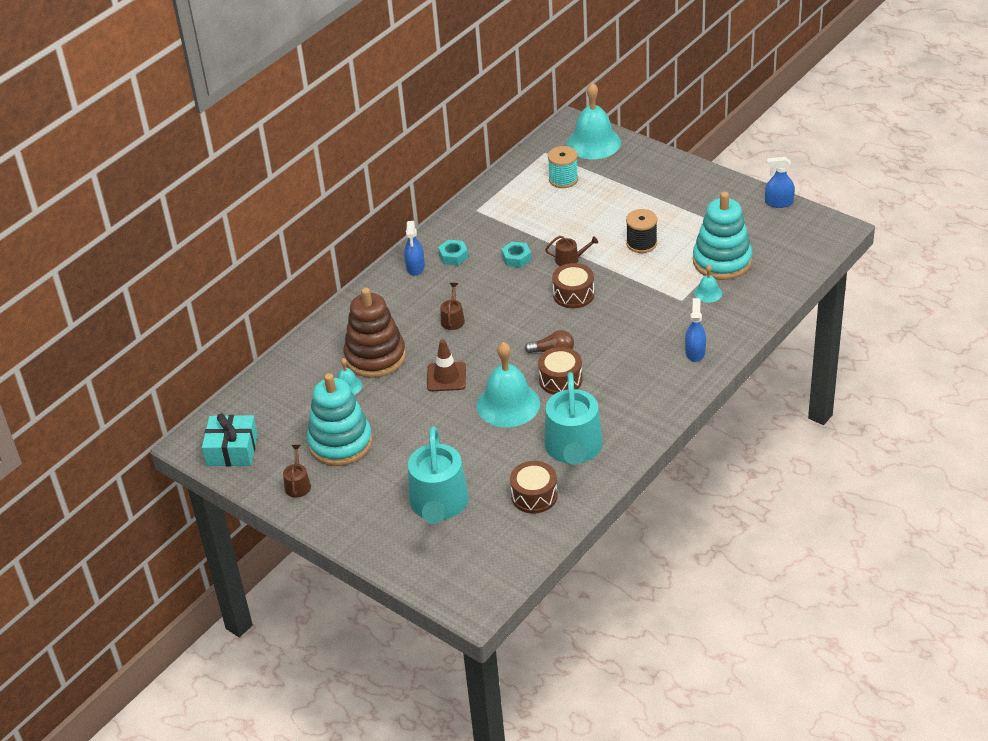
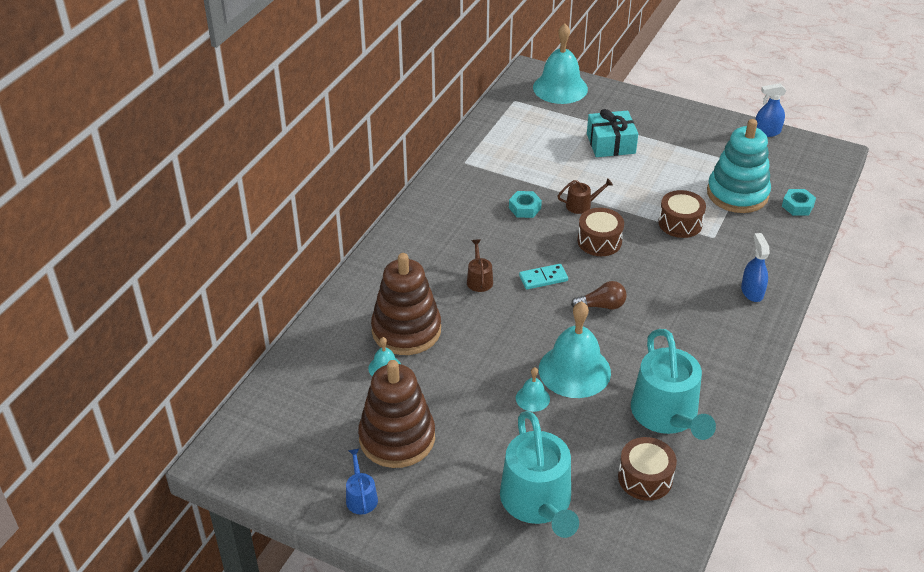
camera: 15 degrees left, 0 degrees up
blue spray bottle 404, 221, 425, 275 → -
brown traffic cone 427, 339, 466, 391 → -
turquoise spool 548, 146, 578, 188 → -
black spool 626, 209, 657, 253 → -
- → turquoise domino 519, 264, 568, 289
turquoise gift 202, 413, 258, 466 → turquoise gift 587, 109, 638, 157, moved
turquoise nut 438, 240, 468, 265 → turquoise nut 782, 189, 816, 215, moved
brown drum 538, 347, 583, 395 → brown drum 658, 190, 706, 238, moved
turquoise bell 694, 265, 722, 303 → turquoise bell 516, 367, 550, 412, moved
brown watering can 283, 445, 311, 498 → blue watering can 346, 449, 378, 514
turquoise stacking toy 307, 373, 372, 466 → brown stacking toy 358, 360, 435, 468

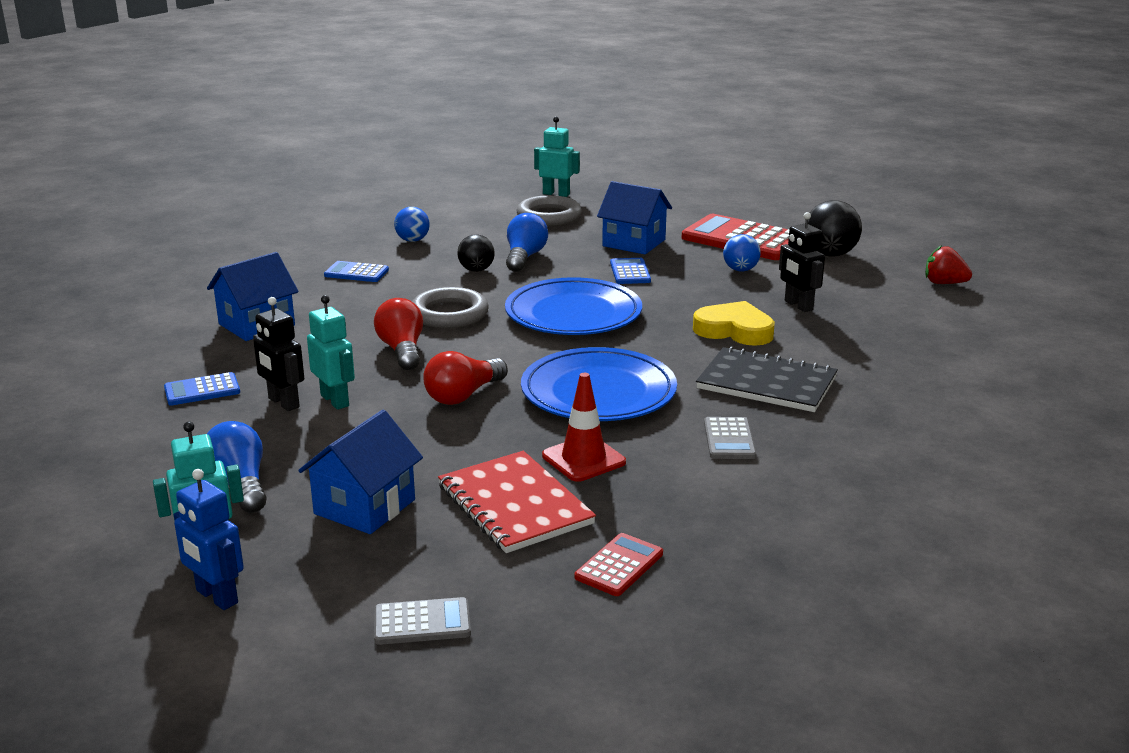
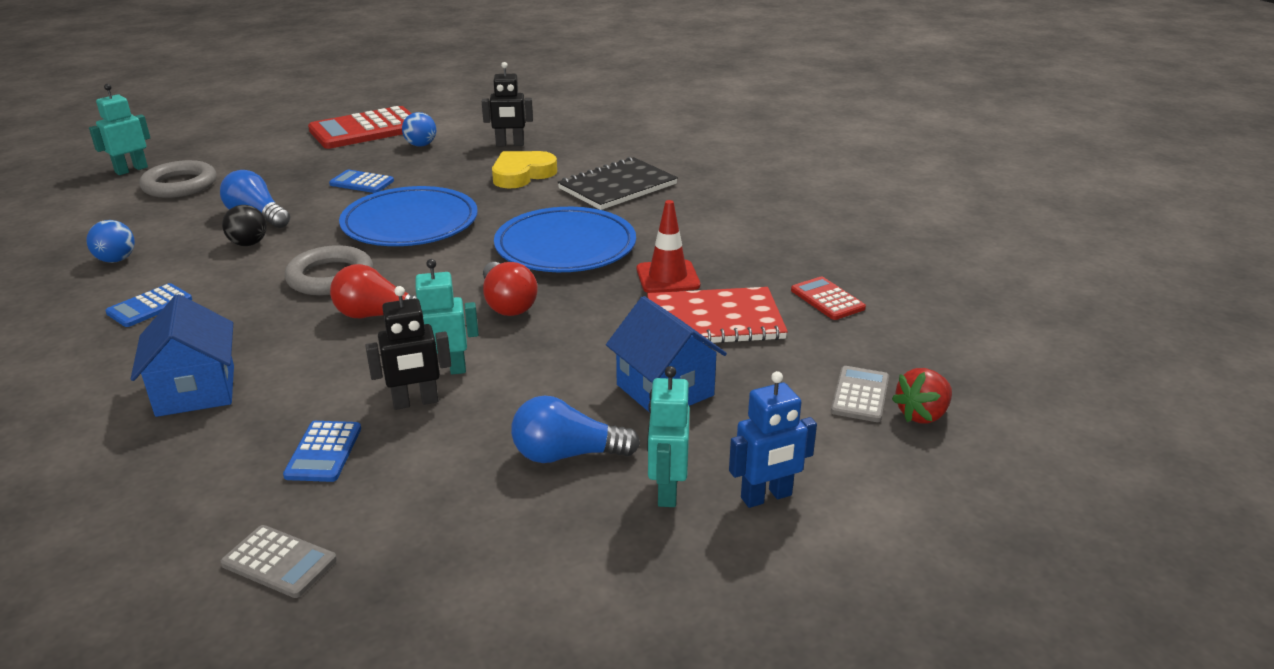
camera: 65 degrees left, 5 degrees up
blue house 597, 181, 672, 254 → -
black ball 808, 200, 862, 257 → -
grey calculator 704, 417, 756, 459 → grey calculator 221, 525, 337, 598, moved
red strawberry 926, 245, 972, 284 → red strawberry 892, 368, 952, 424, moved

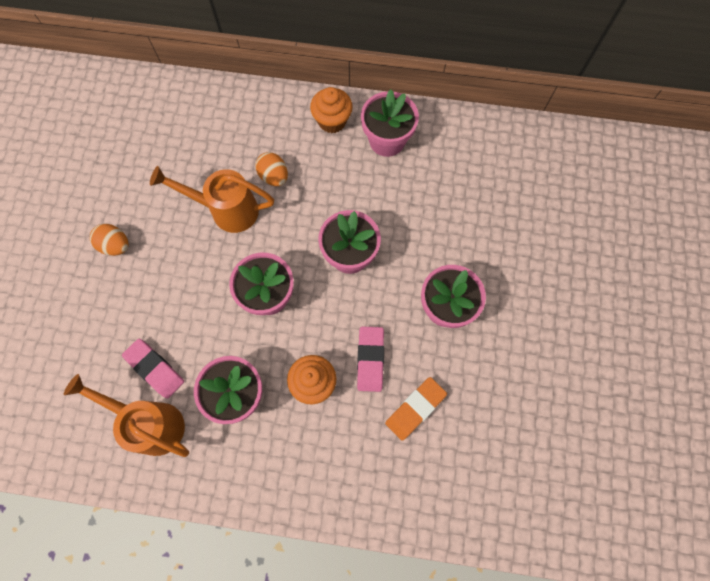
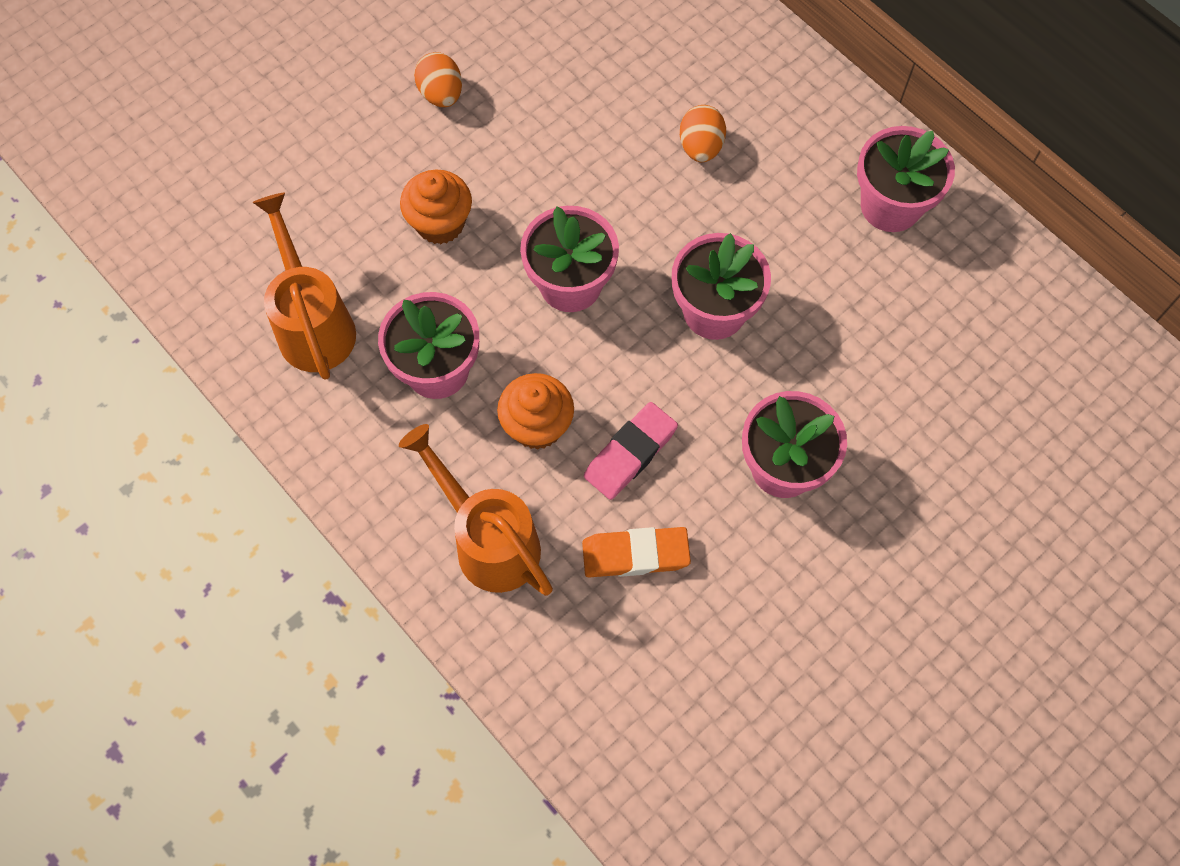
camera: 40 degrees right, 5 degrees down
pink eraser 122, 339, 184, 399 → -
orange watering can 150, 166, 274, 233 → orange watering can 399, 424, 553, 596, moved
orange cupcake 310, 87, 353, 133 → orange cupcake 400, 169, 472, 244, moved

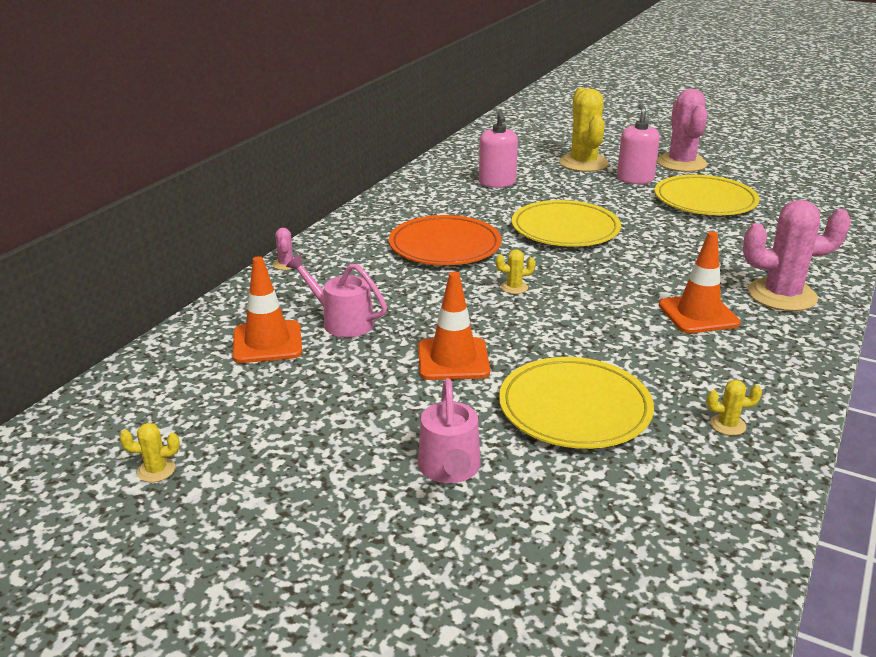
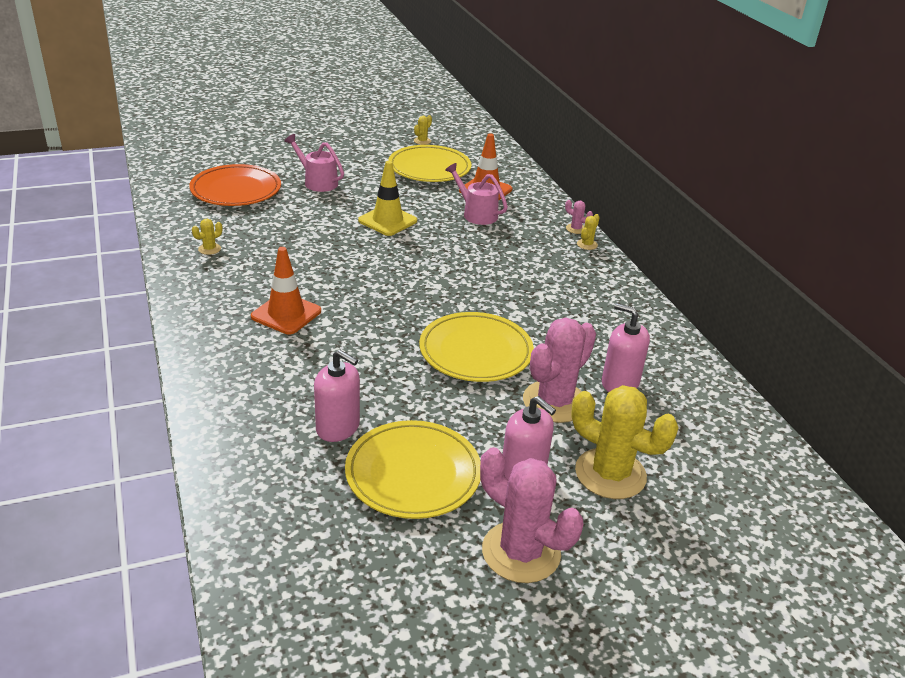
camera: 130 degrees right, 5 degrees up
- → pink soap dispenser 314, 350, 360, 442
orange plate 389, 215, 502, 265 → orange plate 189, 164, 281, 206, moved
yellow cactus 496, 249, 536, 294 → yellow cactus 577, 214, 600, 250, moved
yellow plate 499, 357, 654, 449 → yellow plate 388, 145, 471, 182, moved
pink cactus 743, 200, 851, 311 → pink cactus 523, 318, 596, 423, moved
orange traffic cone 418, 272, 490, 380 → yellow traffic cone 358, 161, 417, 236
pink watering can 286, 254, 387, 337 → pink watering can 445, 163, 508, 225, 120 degrees counterclockwise

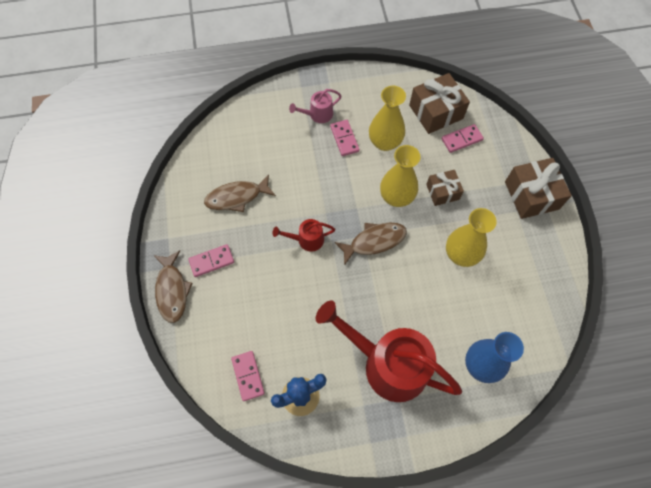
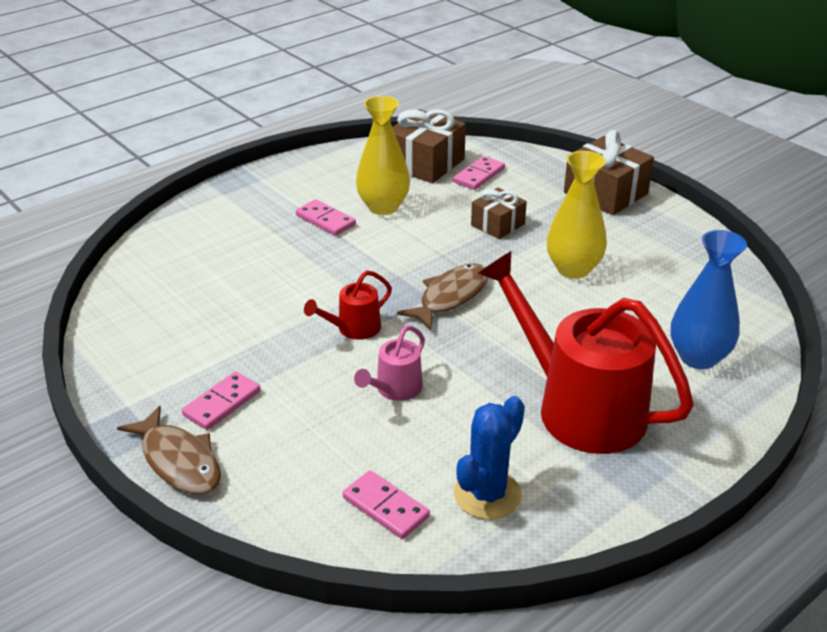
camera: 30 degrees left, 30 degrees down
brown fish 204, 174, 276, 212 → -
yellow vase 380, 145, 421, 207 → -
pink watering can 289, 89, 342, 123 → pink watering can 354, 325, 425, 401, moved
red watering can 316, 301, 462, 402 → red watering can 477, 251, 694, 454, 45 degrees clockwise

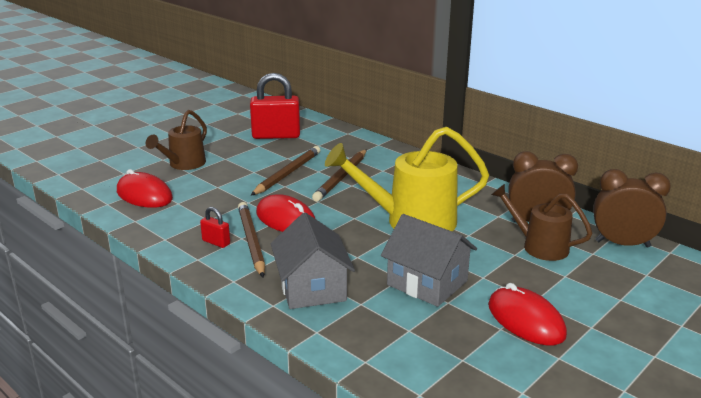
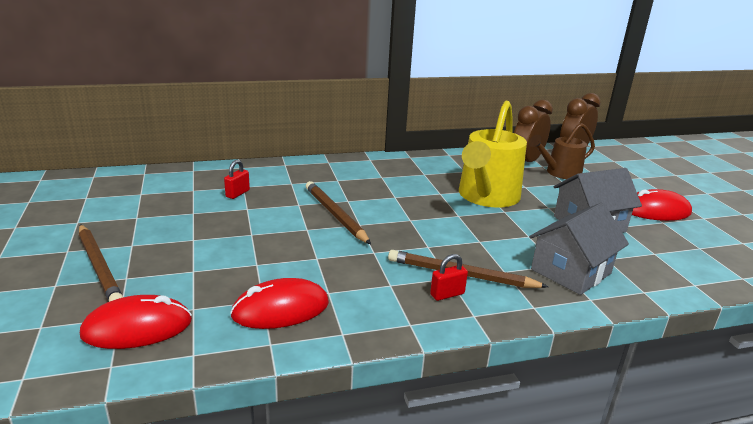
camera: 60 degrees left, 0 degrees up
brown watering can 146, 110, 207, 170 → -
red mouse 256, 194, 315, 232 → red mouse 80, 295, 192, 349, moved
brown pencil 312, 149, 367, 202 → brown pencil 79, 224, 123, 302, moved
grey house 271, 212, 355, 309 → grey house 529, 202, 629, 295, 60 degrees counterclockwise
red padlock 250, 73, 300, 139 → red padlock 224, 160, 250, 199, x0.47

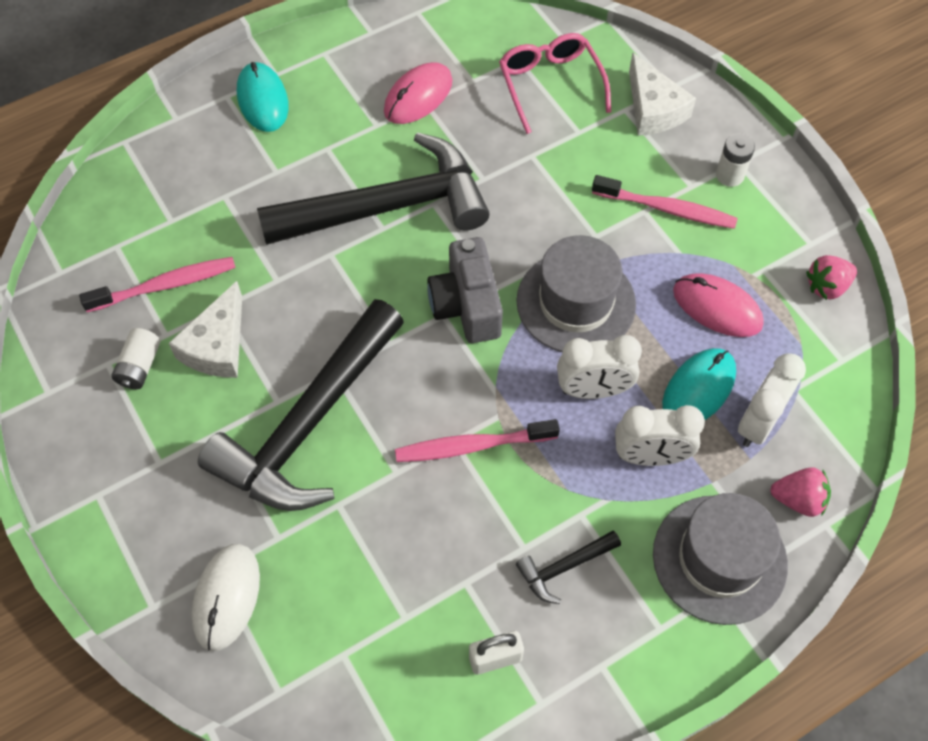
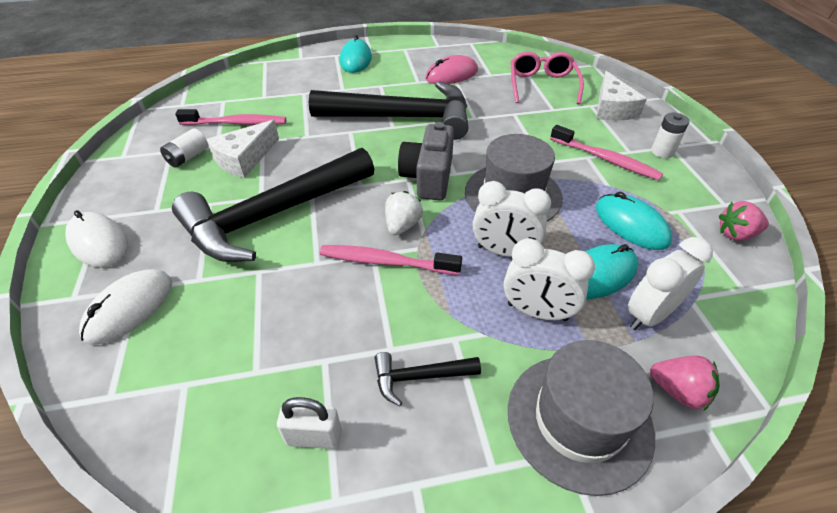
camera: 20 degrees right, 15 degrees down
- → white mouse 65, 210, 128, 268
- → white strawberry 385, 191, 423, 236
pink mouse 673, 273, 764, 337 → turquoise mouse 596, 192, 672, 250

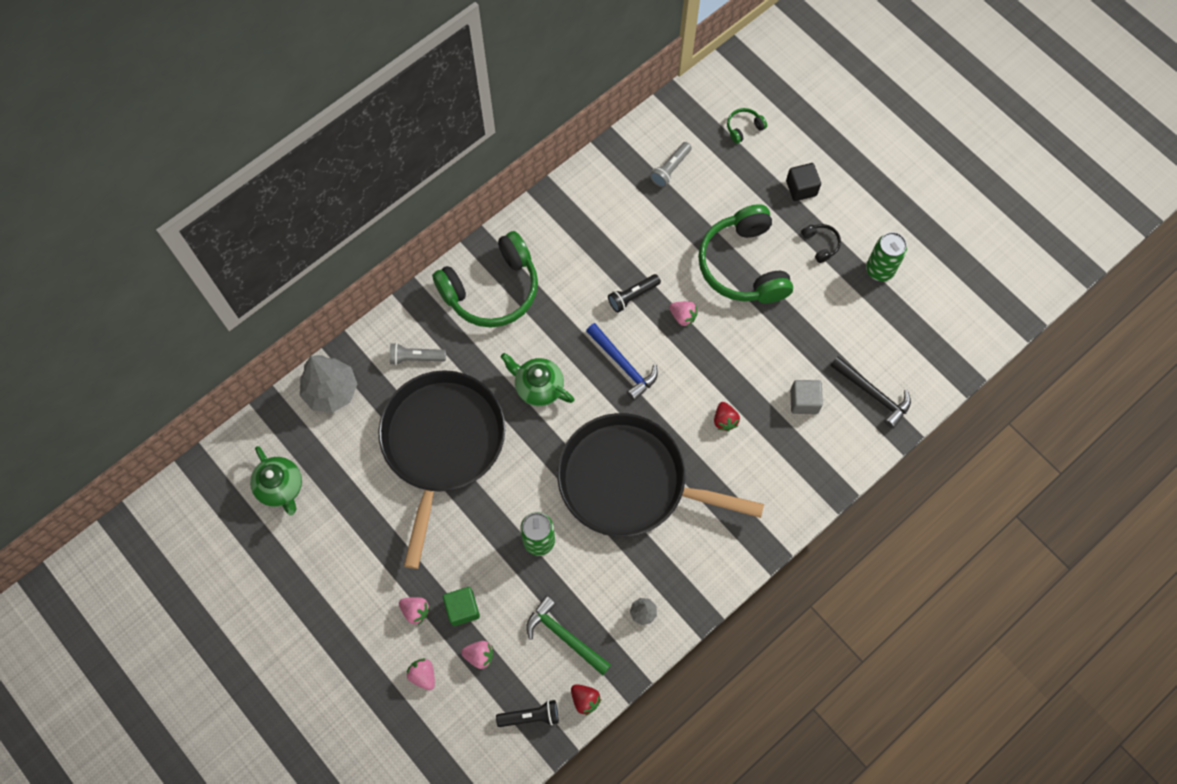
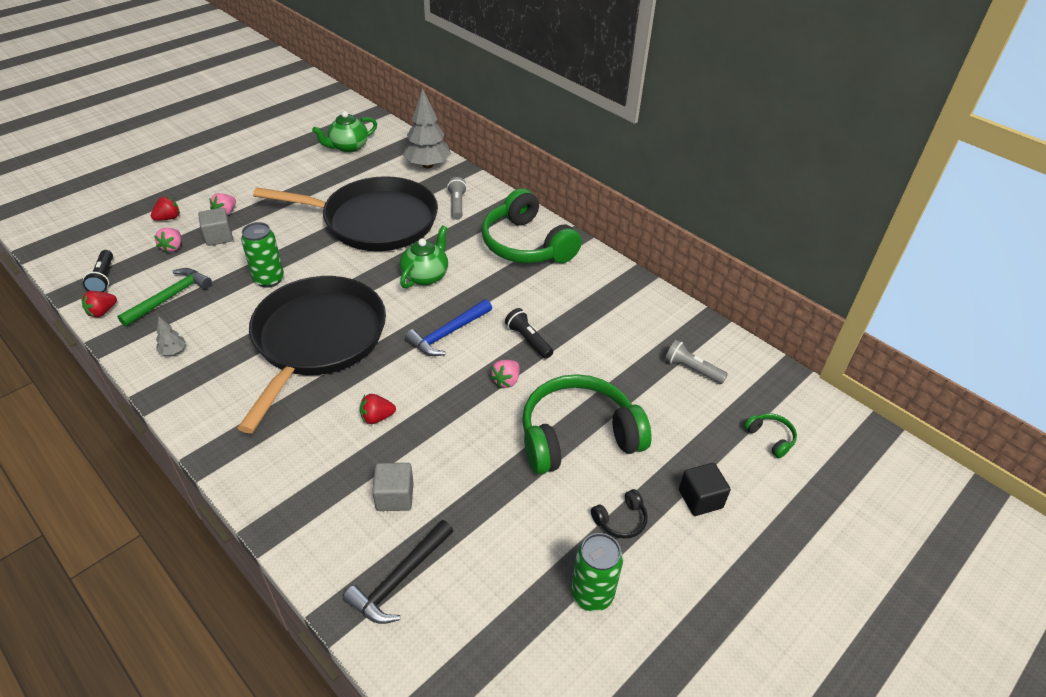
camera: 85 degrees right, 25 degrees down
pink strawberry 406, 658, 435, 690 → red strawberry 151, 197, 180, 221
green cube 443, 587, 480, 626 → grey cube 198, 208, 233, 246

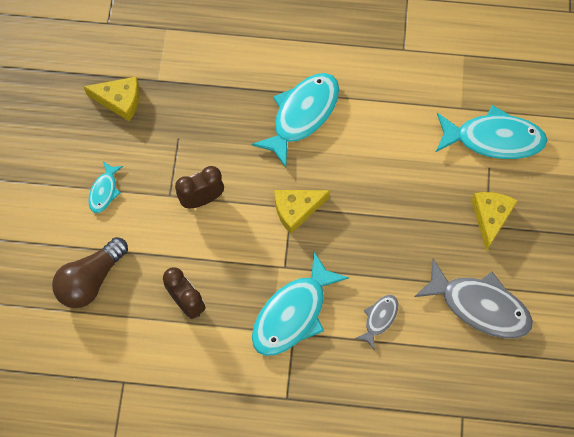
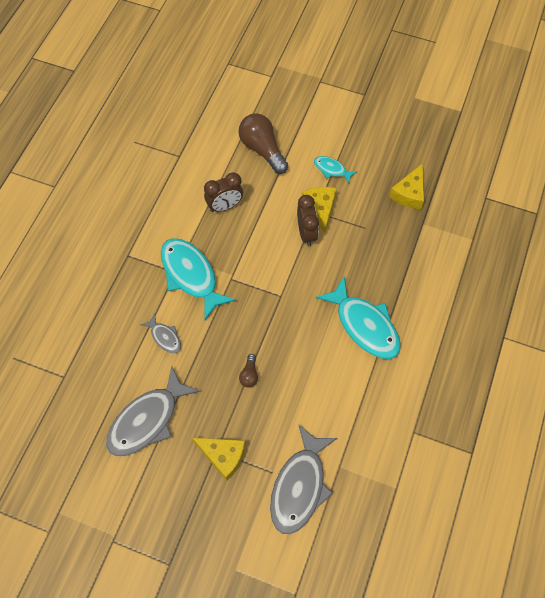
camera: 105 degrees right, 5 degrees down
- → brown light bulb 239, 354, 258, 387
yellow cheese 274, 190, 330, 234 → yellow cheese 302, 187, 337, 233, moved
turquoise fish 436, 105, 547, 159 → grey fish 270, 424, 337, 534

